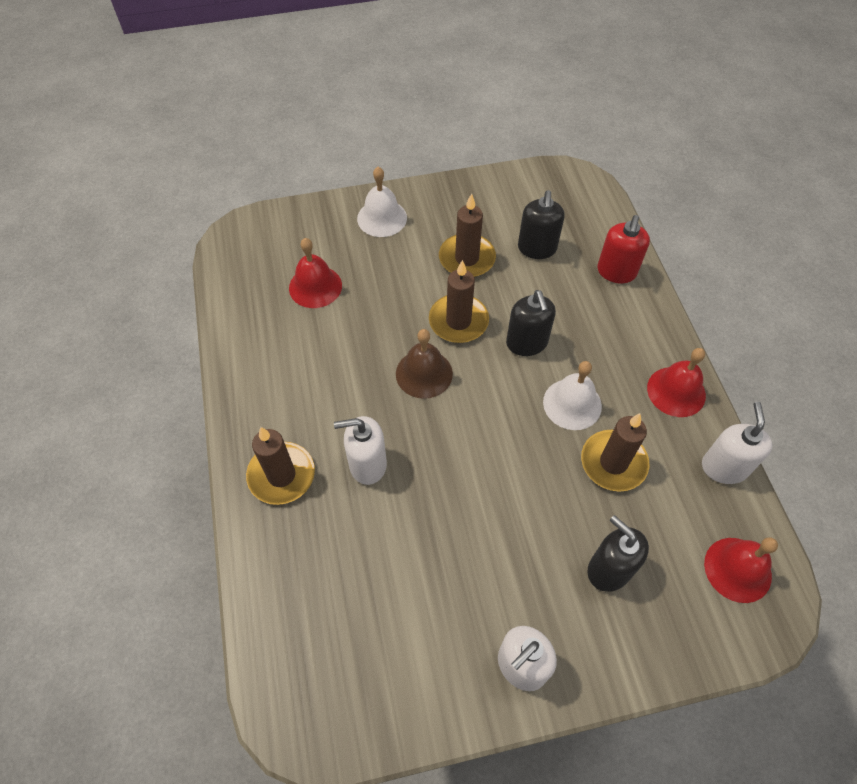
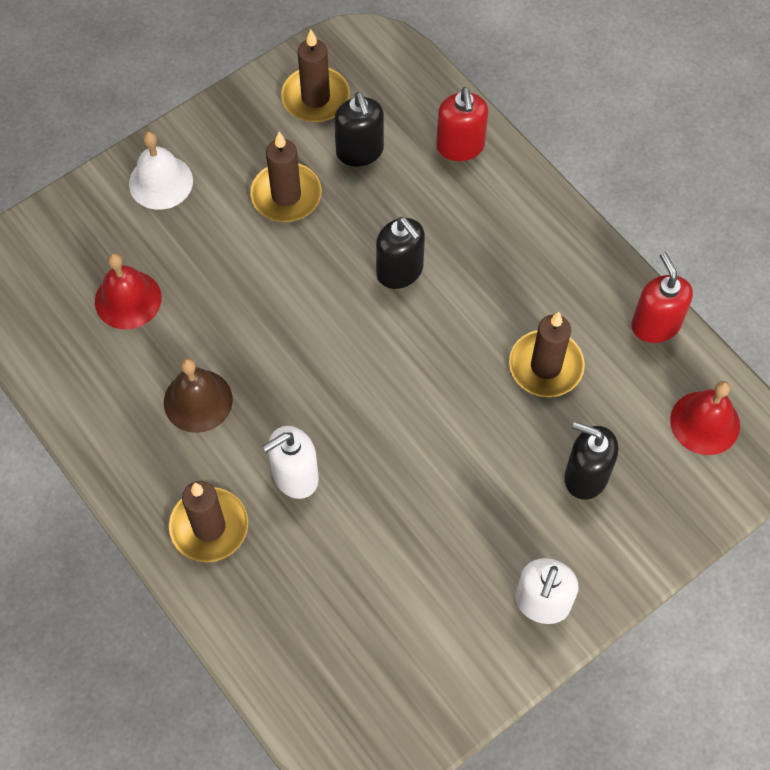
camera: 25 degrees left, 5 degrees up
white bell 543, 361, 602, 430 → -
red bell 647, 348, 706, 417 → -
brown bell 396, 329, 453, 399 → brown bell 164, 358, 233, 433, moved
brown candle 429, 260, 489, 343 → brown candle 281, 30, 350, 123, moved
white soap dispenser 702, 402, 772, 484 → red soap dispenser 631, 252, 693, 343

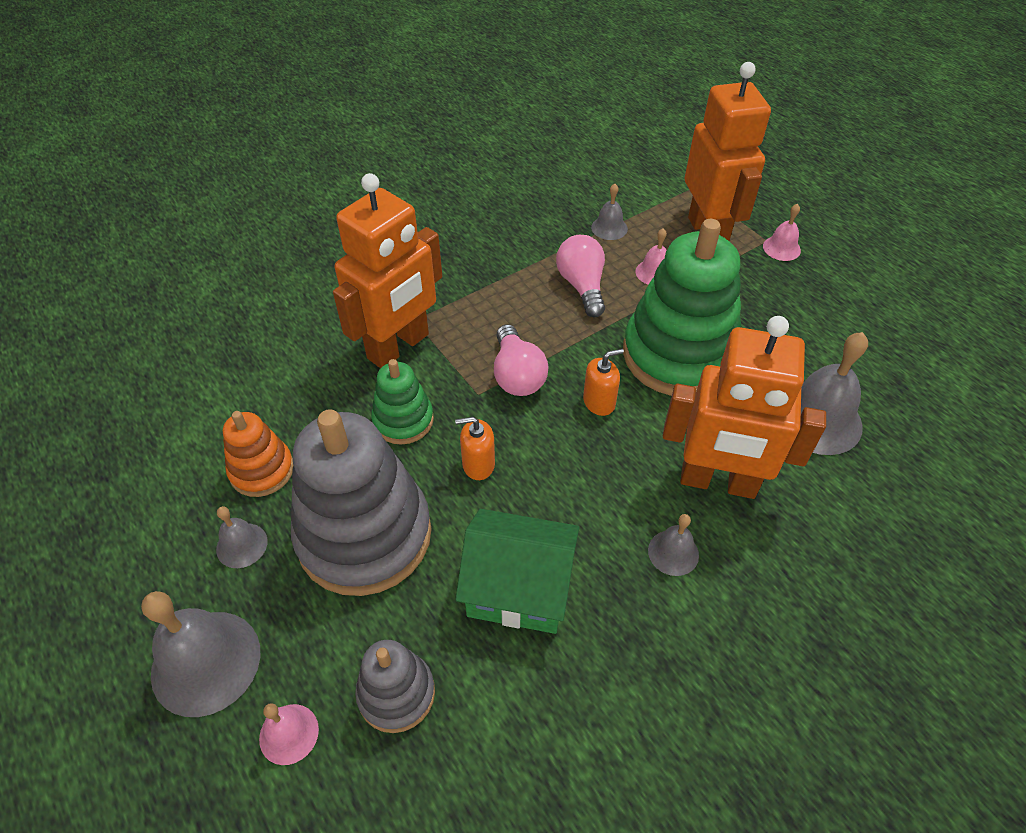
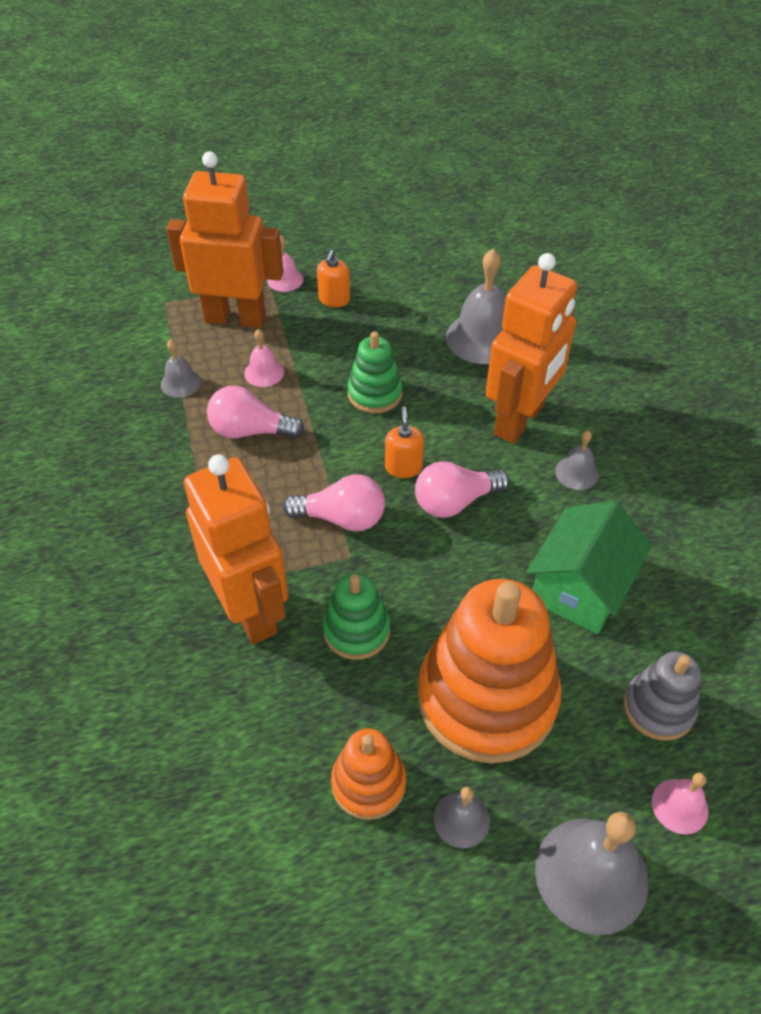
camera: 70 degrees left, 0 degrees up
- → pink light bulb 415, 461, 510, 518
orange soap dispenser 455, 417, 495, 480 → orange soap dispenser 317, 250, 350, 307, moved
grey stacking toy 291, 409, 431, 596 → orange stacking toy 418, 579, 561, 764
green stacking toy 623, 219, 741, 396 → green stacking toy 347, 332, 403, 413, x0.50

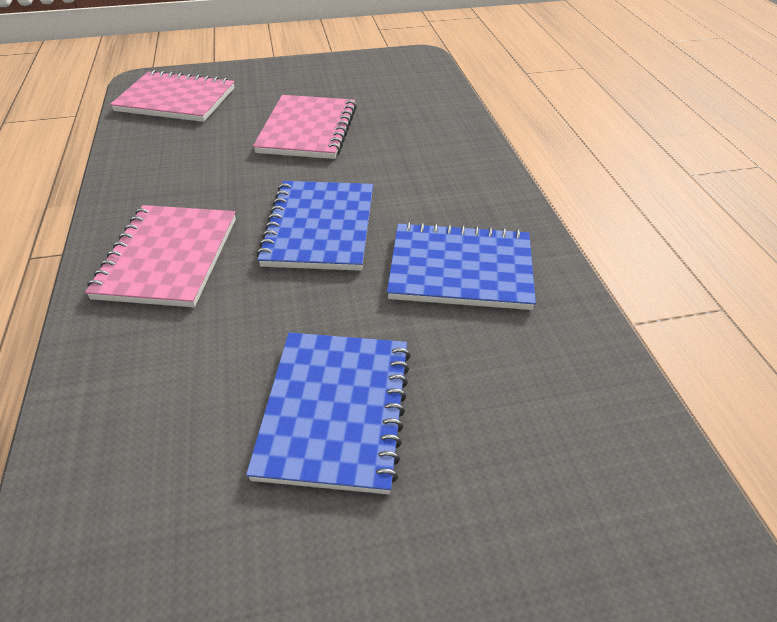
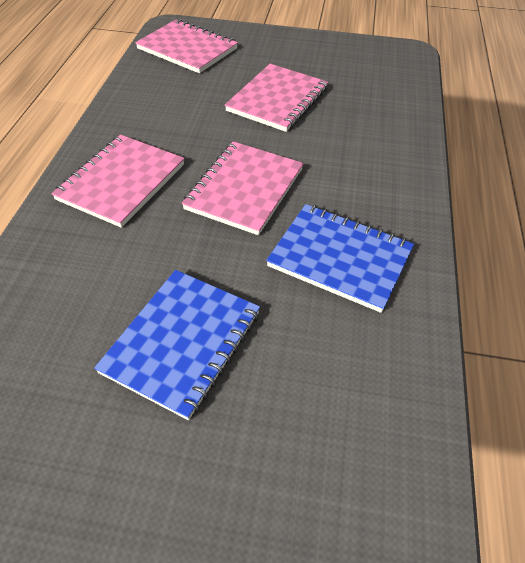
camera: 20 degrees right, 5 degrees up
blue notebook 256, 181, 373, 271 → pink notebook 182, 141, 304, 235

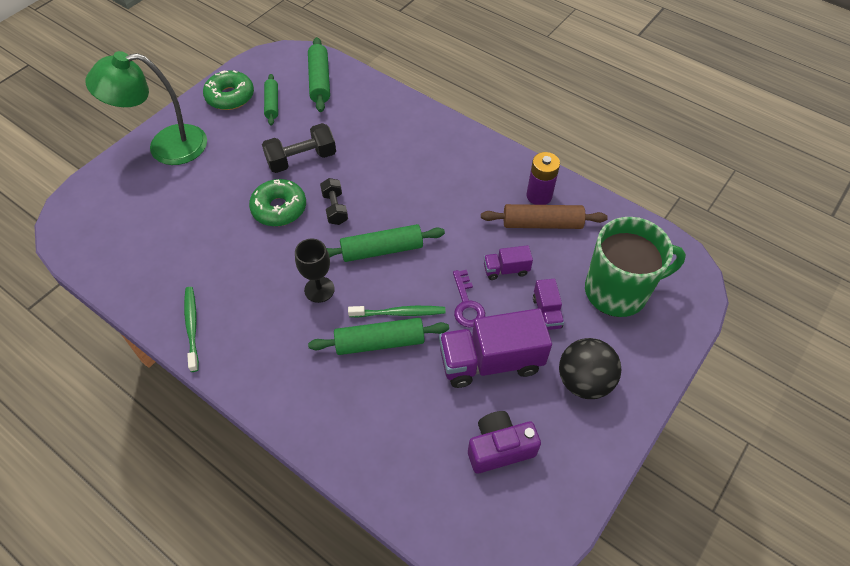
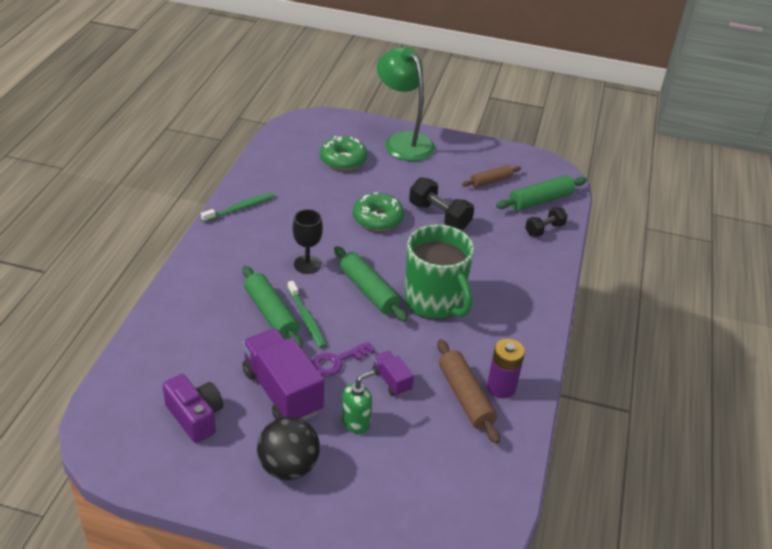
camera: 65 degrees right, 15 degrees down
green donut 203, 70, 254, 110 → green donut 320, 136, 368, 170, moved
black dumbbell 320, 178, 348, 225 → black dumbbell 525, 207, 568, 237, moved
green mug 585, 217, 686, 317 → green mug 405, 224, 474, 320, moved
purple truck 533, 279, 564, 330 → green soap dispenser 342, 370, 375, 434
green rolling pin 264, 74, 278, 126 → brown rolling pin 462, 165, 521, 188

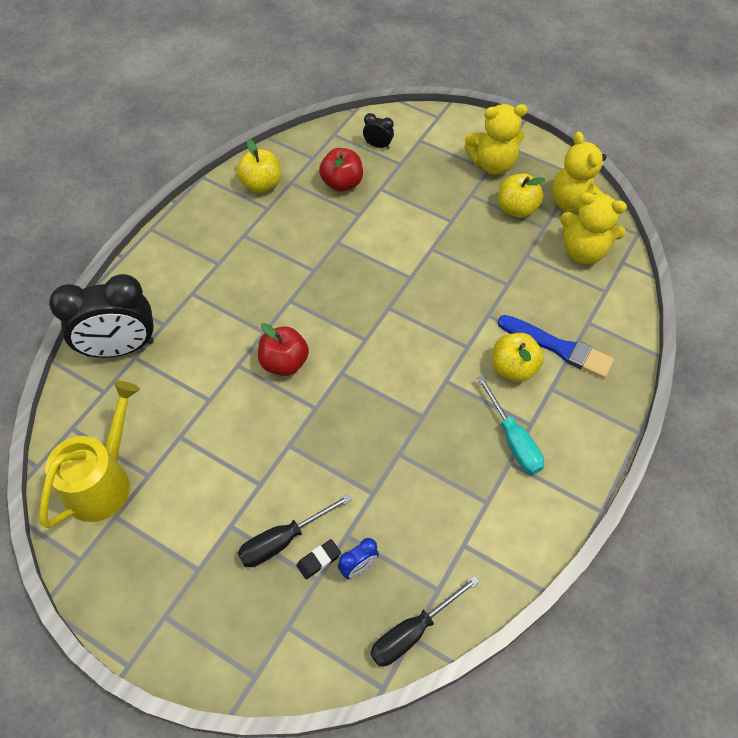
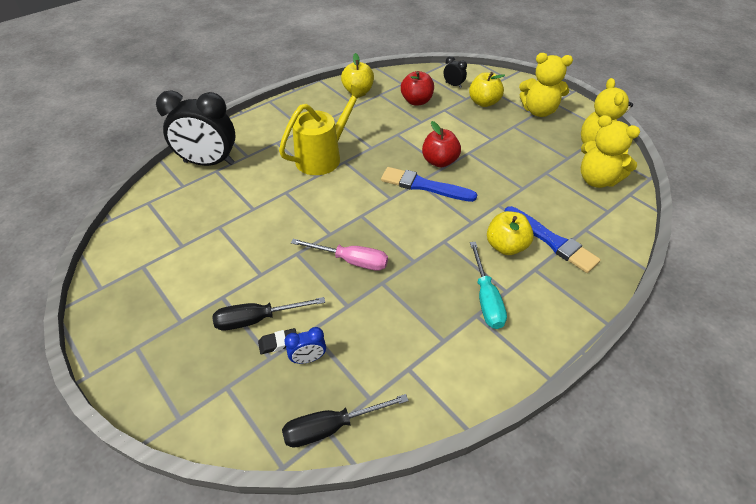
camera: 20 degrees right, 10 degrees down
- → pink screwdriver 291, 239, 388, 271
- → blue brush 381, 167, 477, 202
yellow watering can 39, 381, 140, 528 → yellow watering can 279, 85, 366, 175, moved
red apple 258, 323, 309, 376 → red apple 422, 121, 461, 167, moved
yellow apple 498, 174, 546, 218 → yellow apple 469, 72, 505, 107, moved

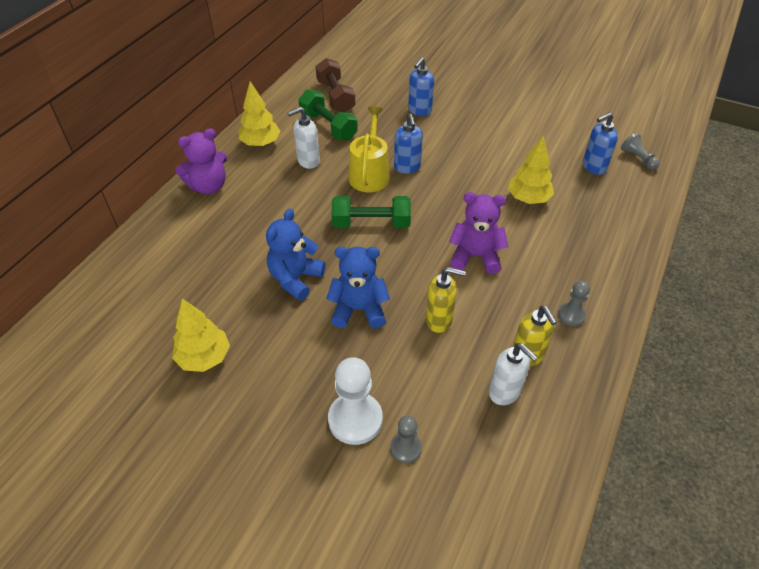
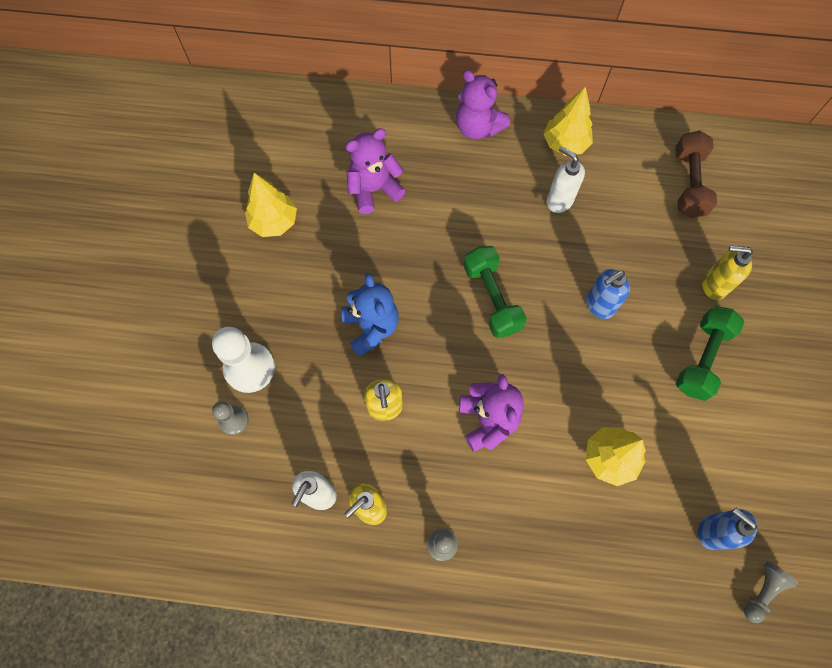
camera: 70 degrees right, 20 degrees up
blue teddy bear 266, 209, 325, 301 → -
yellow watering can 349, 106, 390, 192 → -
- → purple teddy bear 345, 128, 405, 214
green dumbbell 298, 89, 358, 141 → green dumbbell 676, 306, 745, 401, moved
blue soap dispenser 408, 57, 434, 116 → yellow soap dispenser 702, 246, 753, 300
brown dumbbell 315, 58, 355, 112 → brown dumbbell 675, 131, 717, 218, 45 degrees counterclockwise

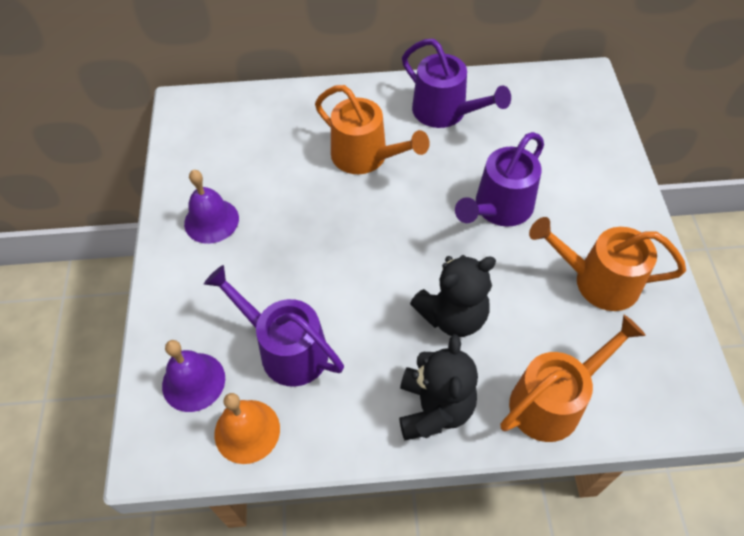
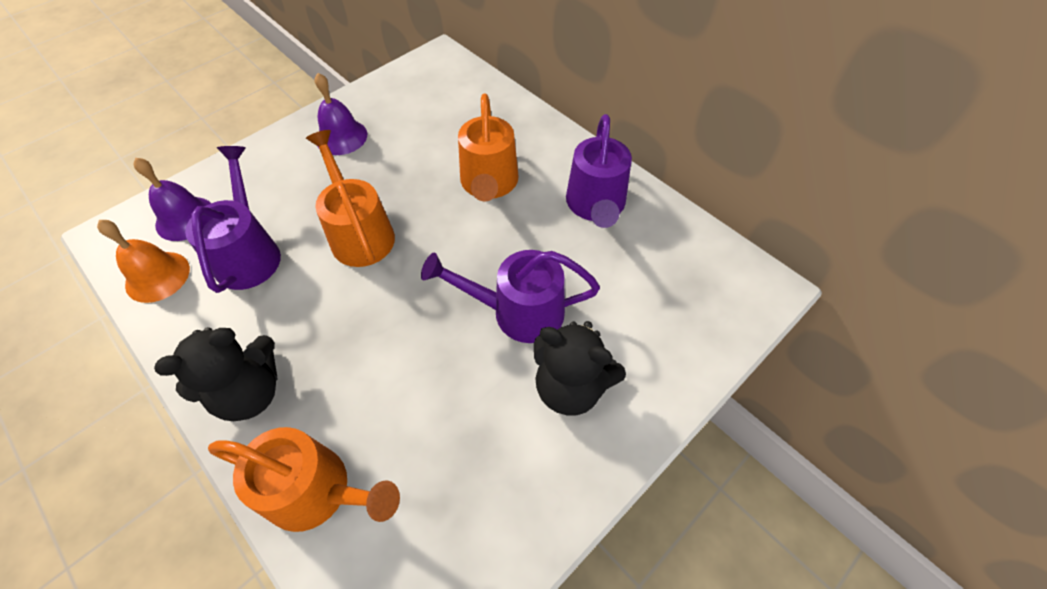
camera: 50 degrees right, 0 degrees up
black teddy bear 410, 255, 496, 337 → black teddy bear 534, 321, 626, 415, moved
orange watering can 529, 217, 686, 311 → orange watering can 306, 130, 395, 267, moved

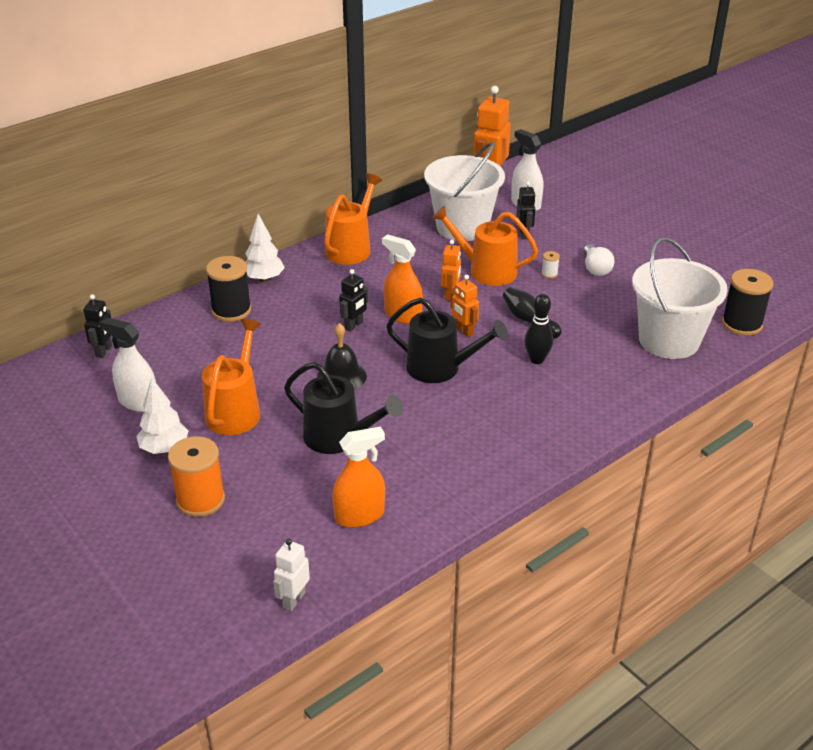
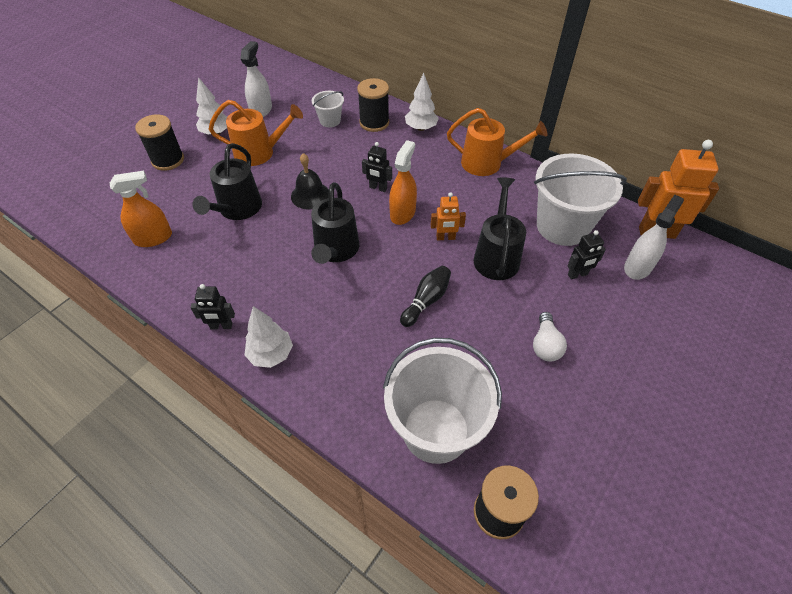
camera: 75 degrees right, 15 degrees up
white robot 273, 538, 310, 611 → -
orange robot 451, 275, 479, 337 → -
black bowling pin 524, 294, 553, 364 → -
white spool 541, 251, 560, 278 → -
- → white tree 244, 306, 293, 368
- → white bucket 312, 91, 344, 127
black robot 83, 294, 112, 358 → black robot 191, 284, 235, 329, moved
orange spool 168, 436, 225, 517 → black spool 135, 114, 184, 171
orange watering can 432, 205, 538, 286 → black watering can 474, 178, 526, 280
orange spray bottle 332, 427, 385, 528 → orange spray bottle 110, 171, 172, 247, 75 degrees counterclockwise
white light bulb 584, 244, 614, 276 → white light bulb 533, 312, 567, 361, 60 degrees counterclockwise

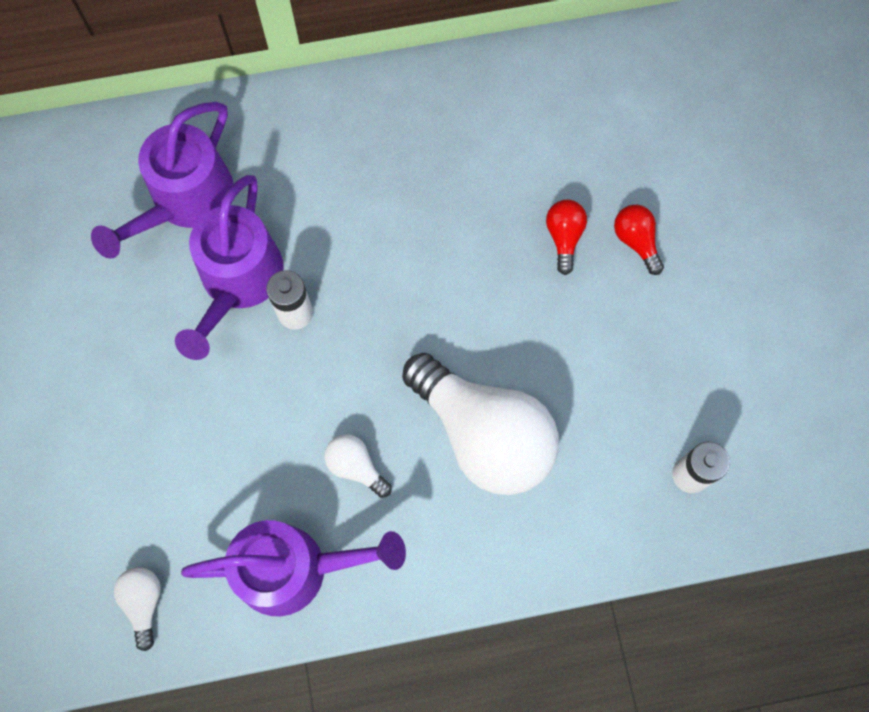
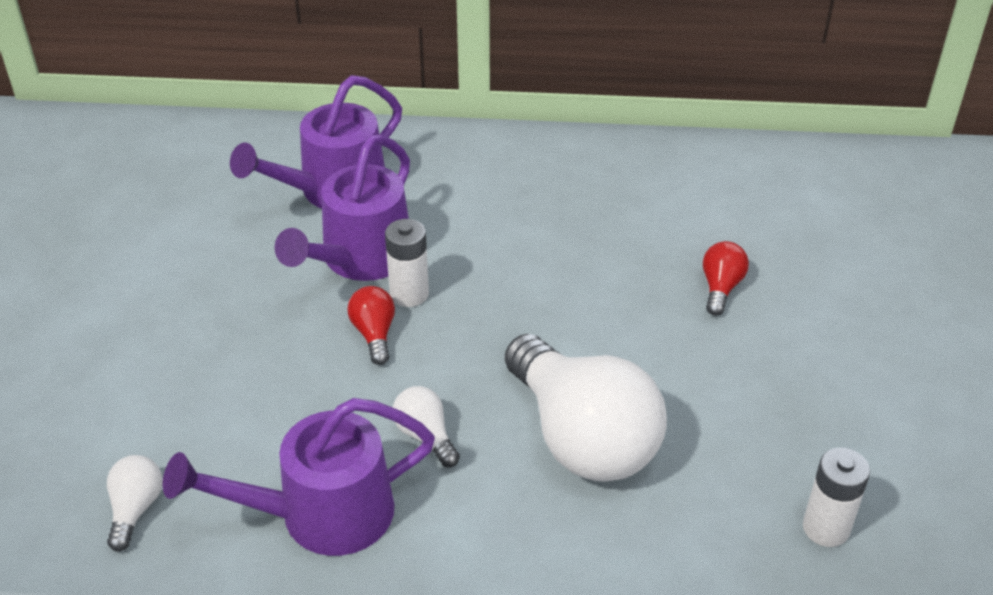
camera: 15 degrees right, 30 degrees down
red light bulb 614, 205, 664, 275 → red light bulb 347, 286, 395, 365, moved
purple watering can 181, 520, 406, 616 → purple watering can 162, 398, 435, 556, 150 degrees clockwise

